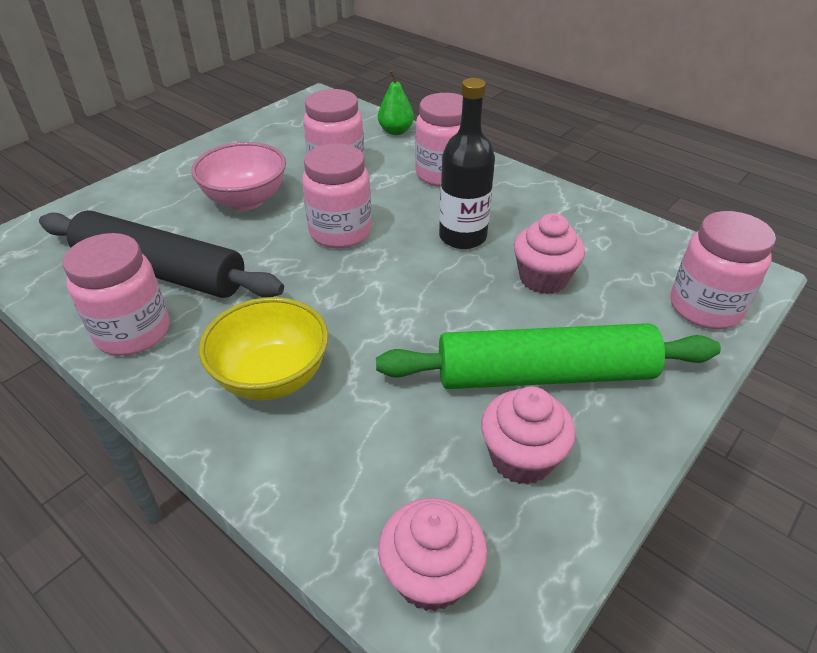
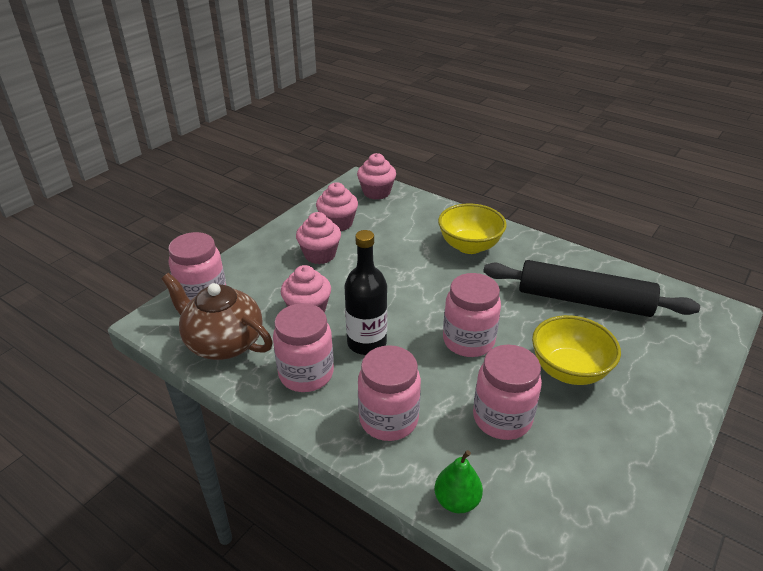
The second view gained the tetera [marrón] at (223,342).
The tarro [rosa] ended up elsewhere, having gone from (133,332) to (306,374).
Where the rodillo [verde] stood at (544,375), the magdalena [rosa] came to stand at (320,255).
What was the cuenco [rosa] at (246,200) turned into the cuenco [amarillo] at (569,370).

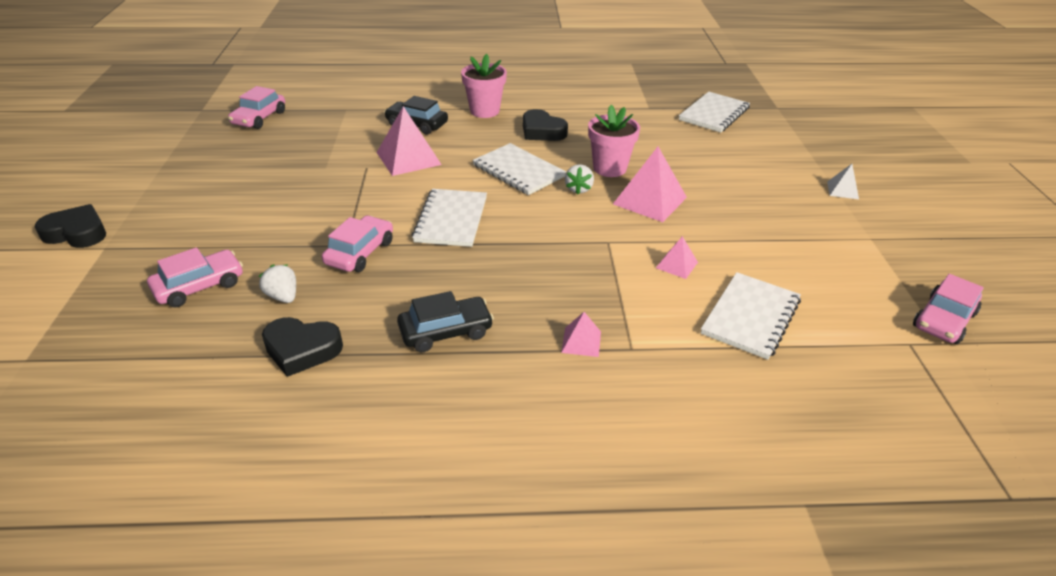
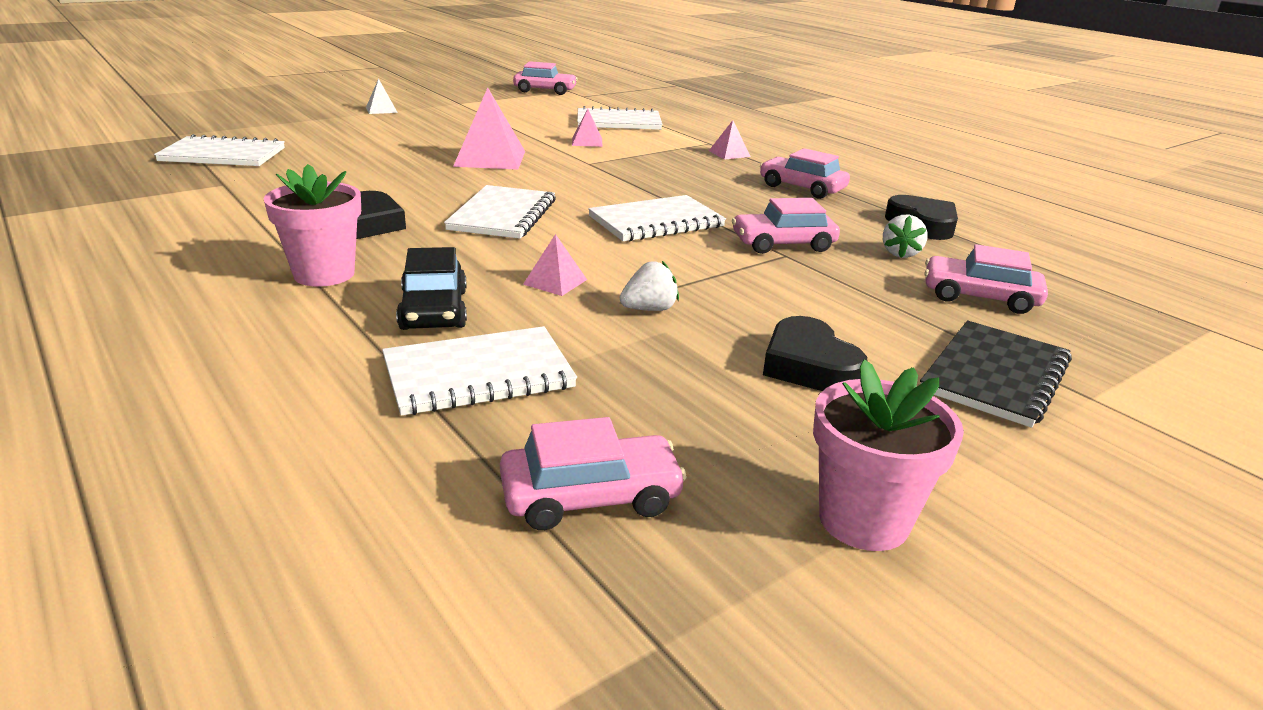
The second view gained the cuaderno [blanco] at (478,374).
The size of the pirámide [rosa] at (408,158) changed by a factor of 0.52.
The fresa [blanco] ended up elsewhere, having gone from (578,189) to (649,309).
What was the coche [negro] at (446,332) turned into the coche [rosa] at (802,188).
The corazón [negro] ended up elsewhere, having gone from (76,233) to (809,366).
The maceta [rosa] ended up elsewhere, having gone from (609,168) to (863,520).
The second view gained the cuaderno [negro] at (994,375).

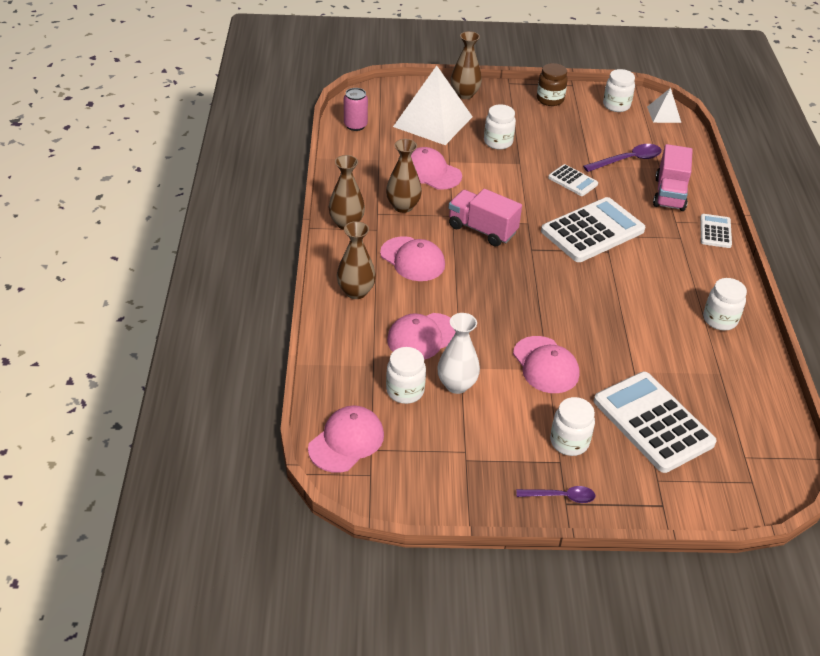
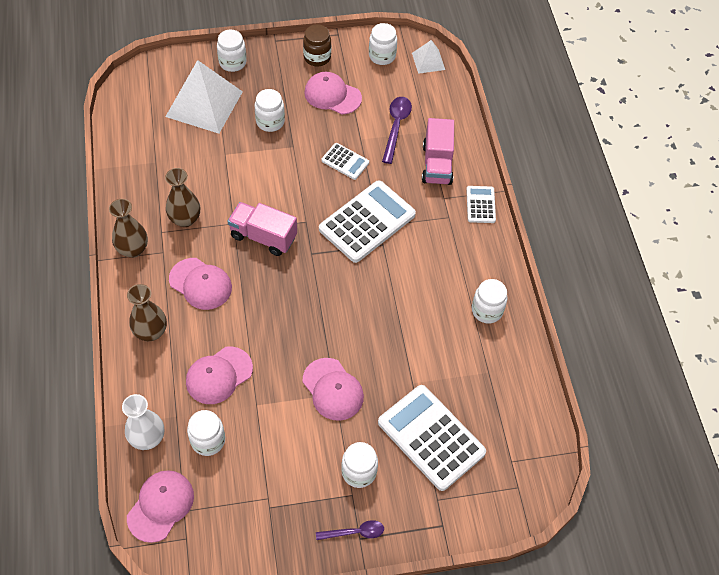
The florero [blanco] ended up elsewhere, having gone from (456,385) to (148,438).
Where the florero [marrón] stood at (464,94), the tarro [blanco] came to stand at (232,62).
The gorra [rosa] ended up elsewhere, having gone from (431,172) to (332,95).
The cuchara [morado] at (628,160) ended up facing another way, 45 degrees counterclockwise from before.
The second view lost the lata [rosa] at (355,125).

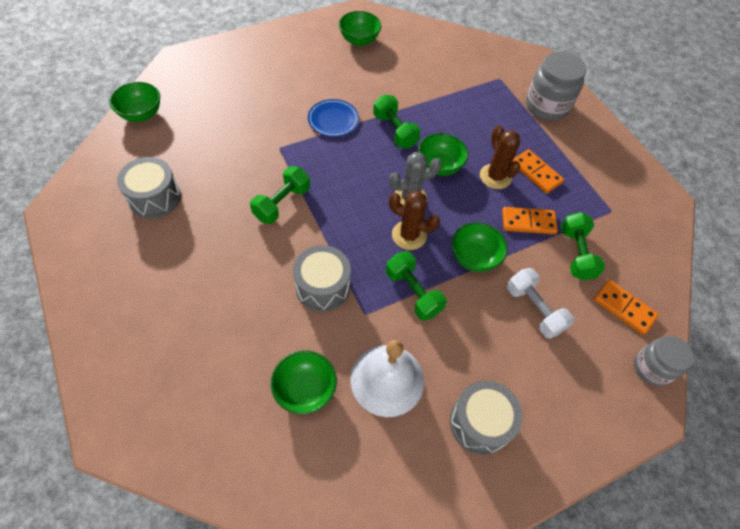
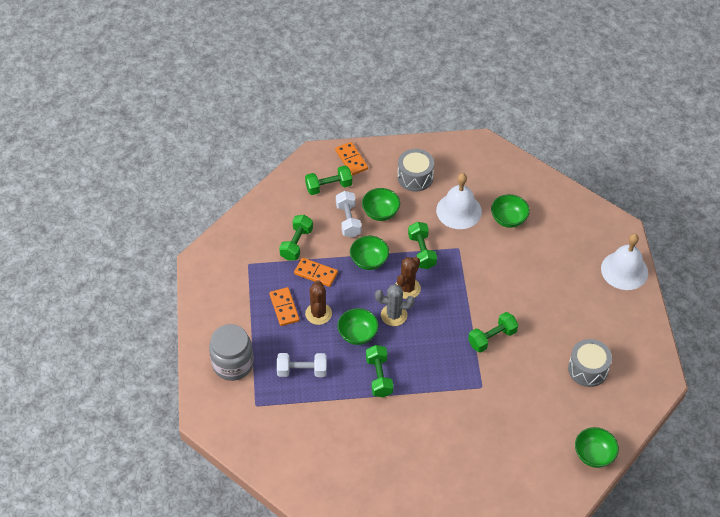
The second view gained the mancuerna [blanco] at (302,371).
The second view gained the mancuerna [verde] at (329,186).
The ficha de dominó [naranja] ended up elsewhere, having gone from (624,308) to (351,160).
The cuenco [verde] ended up elsewhere, having gone from (359,40) to (380,213).
The cactus [marrón] at (409,235) ended up facing another way, 75 degrees clockwise from before.
The second view gained the campana [blanco] at (624,270).
The second view lost the tambor [gris] at (323,287).
The second view lost the plato [azul] at (333,120).
The second view lost the tarro [gris] at (652,368).

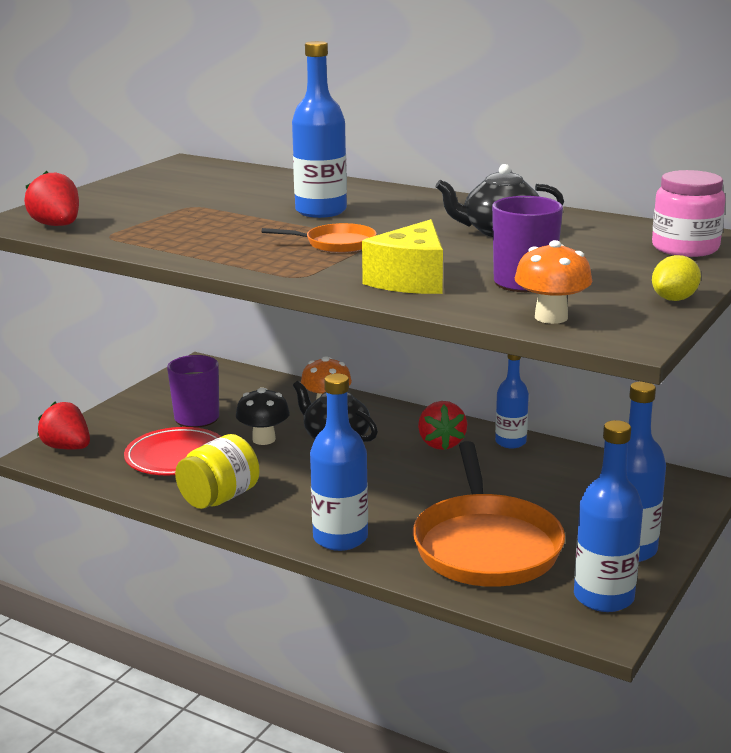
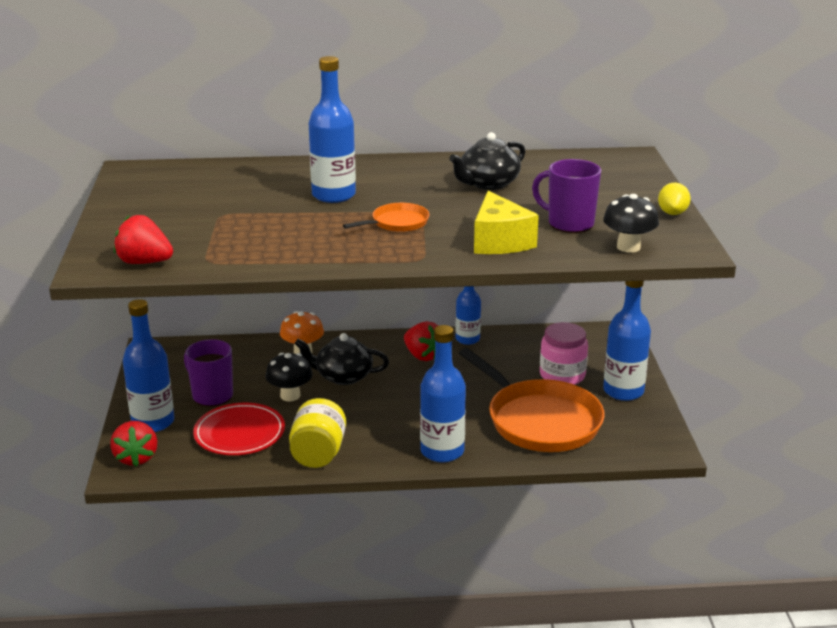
The fresa [rojo] at (67,448) ended up facing another way, 105 degrees counterclockwise from before.
The botella [azul] ended up elsewhere, having gone from (603,597) to (153,422).
The tarro [rosa] ended up elsewhere, having gone from (685,248) to (562,375).
What was the seta [naranja] at (551,317) turned into the seta [negro] at (628,247).

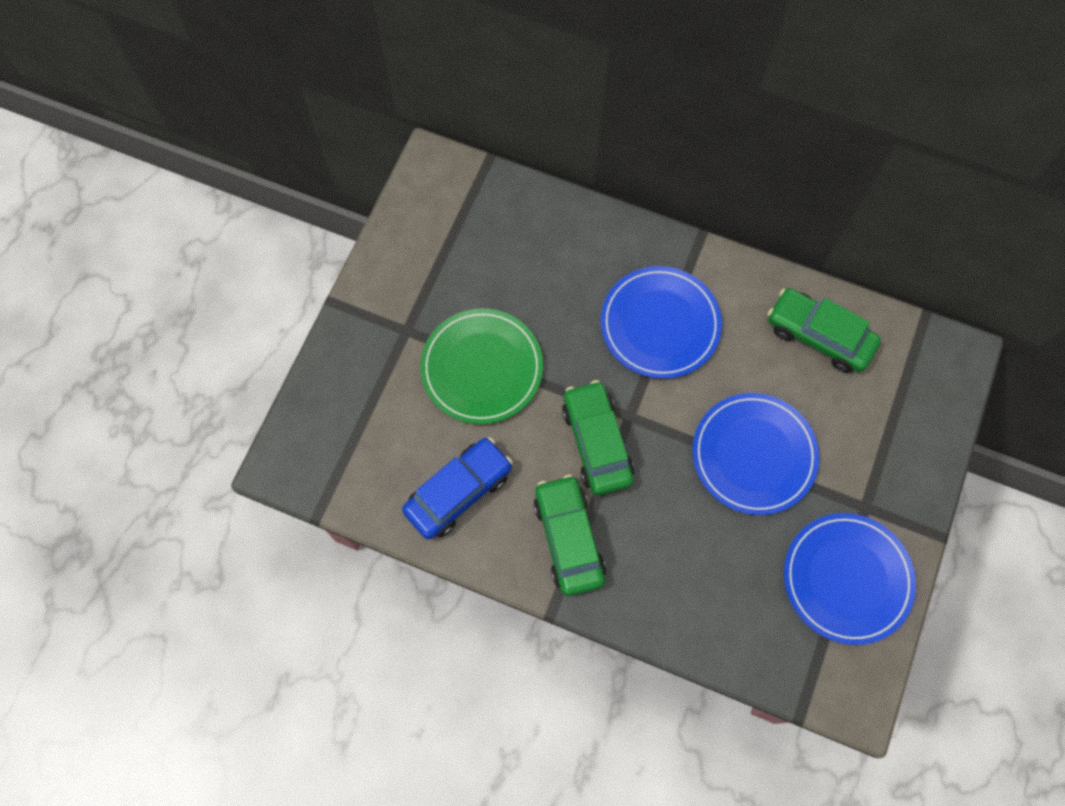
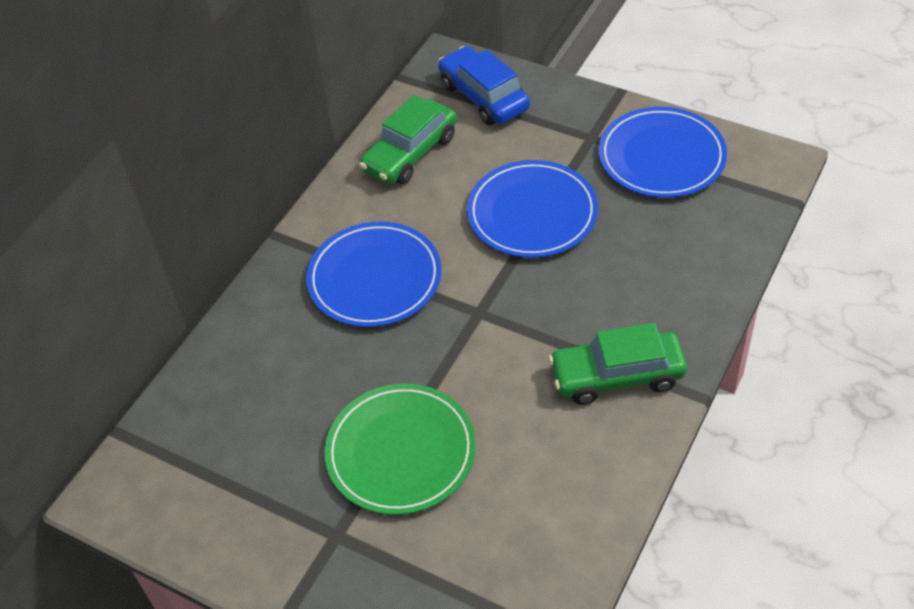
The coche [azul] ended up elsewhere, having gone from (458,492) to (483,97).
The second view lost the coche [verde] at (596,442).

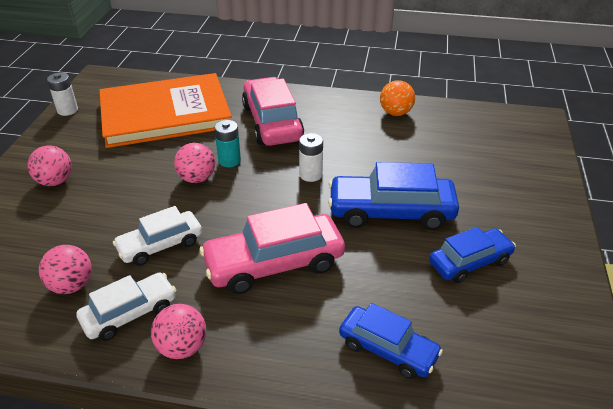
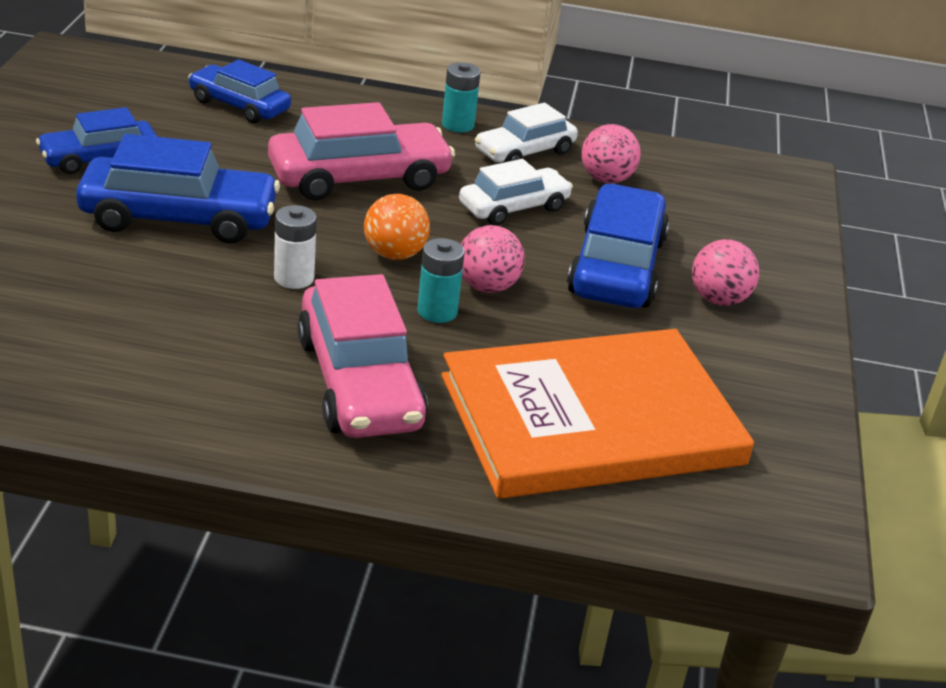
The pelota [naranja] ended up elsewhere, having gone from (395,113) to (394,254).
Where the pelota [rosa] stood at (182,347), the pila [turquesa] came to stand at (458,125).
The second view gained the coche [azul] at (617,267).
The second view lost the pila [blanco] at (67,110).

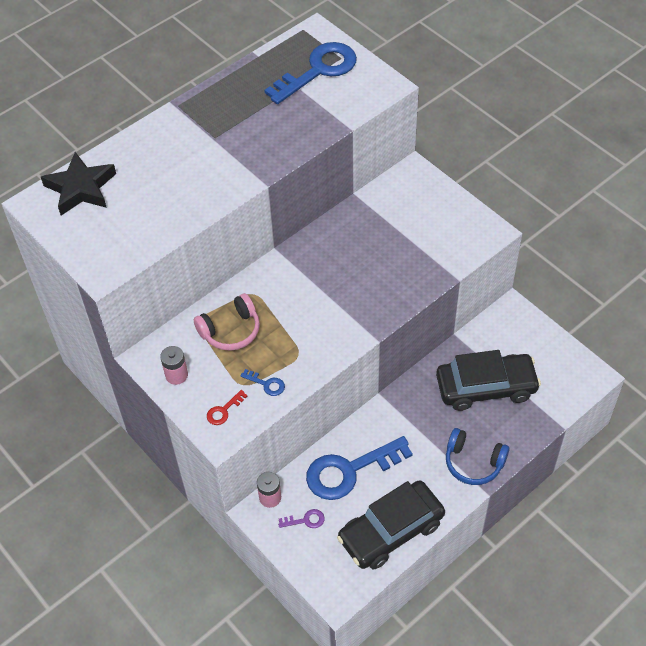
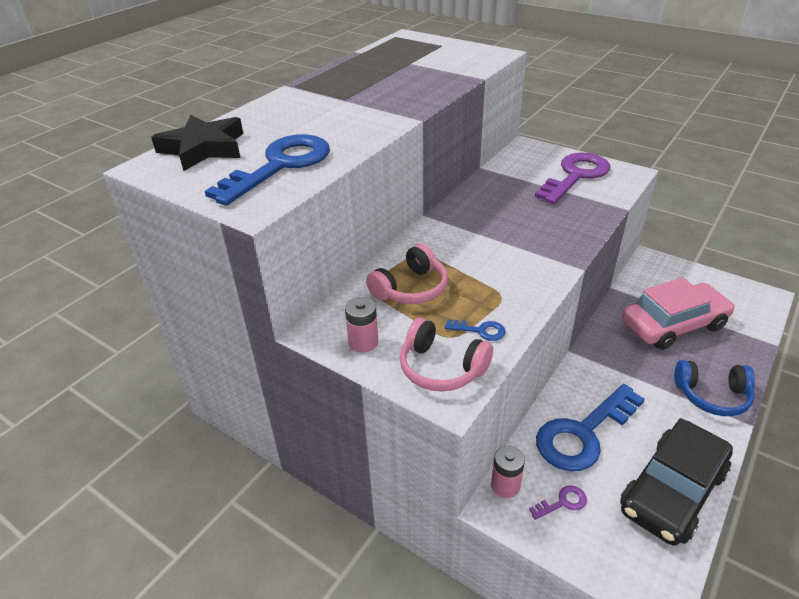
The llave [azul] ended up elsewhere, having gone from (318,71) to (280,166).
Where the llave [rojo] stood at (224,410), the auriculares [rosa] came to stand at (441,368).
The second view gained the llave [morado] at (575,176).
What was the coche [negro] at (486,387) turned into the coche [rosa] at (673,325).

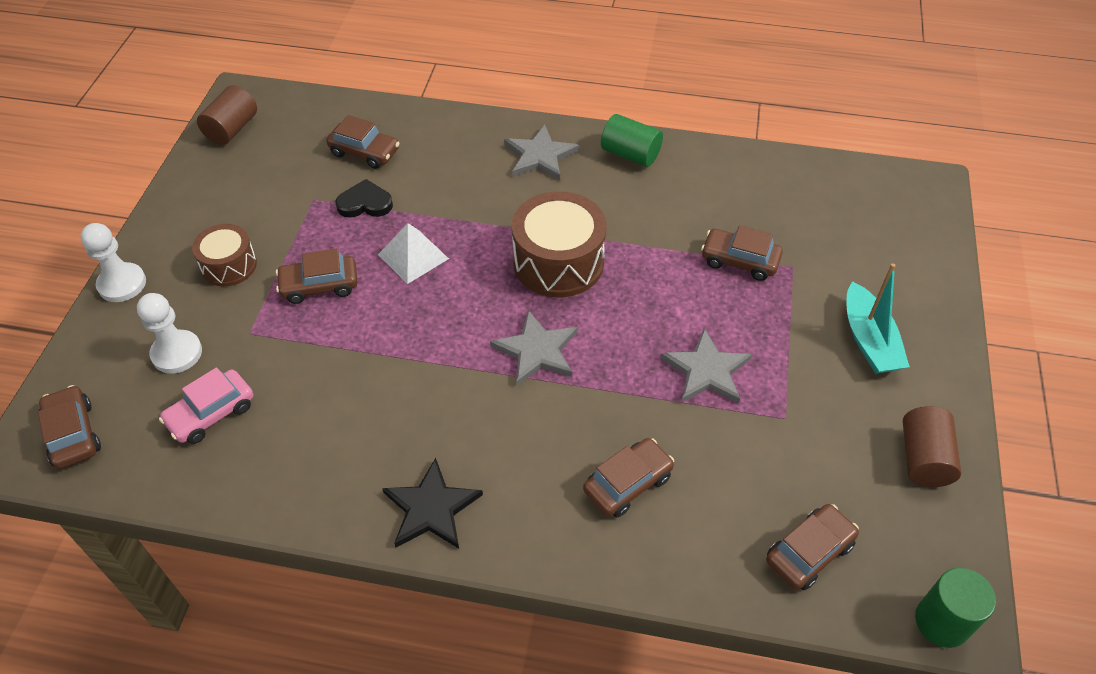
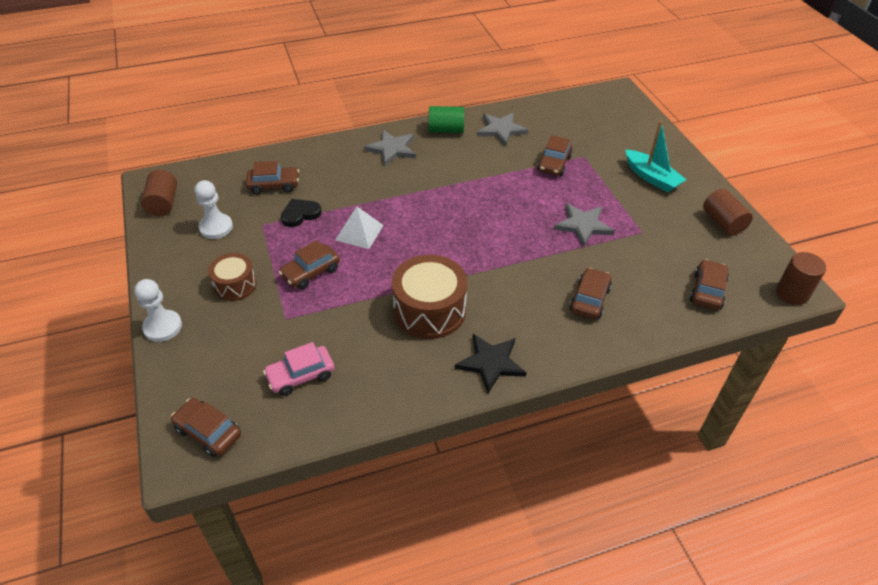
The peón [blanco] ended up elsewhere, having gone from (177,353) to (216,227).
The coche [rosa] at (211,413) ended up facing another way, 45 degrees clockwise from before.
The tambor [marrón] ended up elsewhere, having gone from (558,262) to (429,310).
The estrella [gris] ended up elsewhere, having gone from (536,350) to (501,130).
The coche [marrón] at (739,261) ended up facing another way, 60 degrees counterclockwise from before.
What was the cilindro [verde] at (941,622) turned into the cilindro [marrón] at (792,293).

